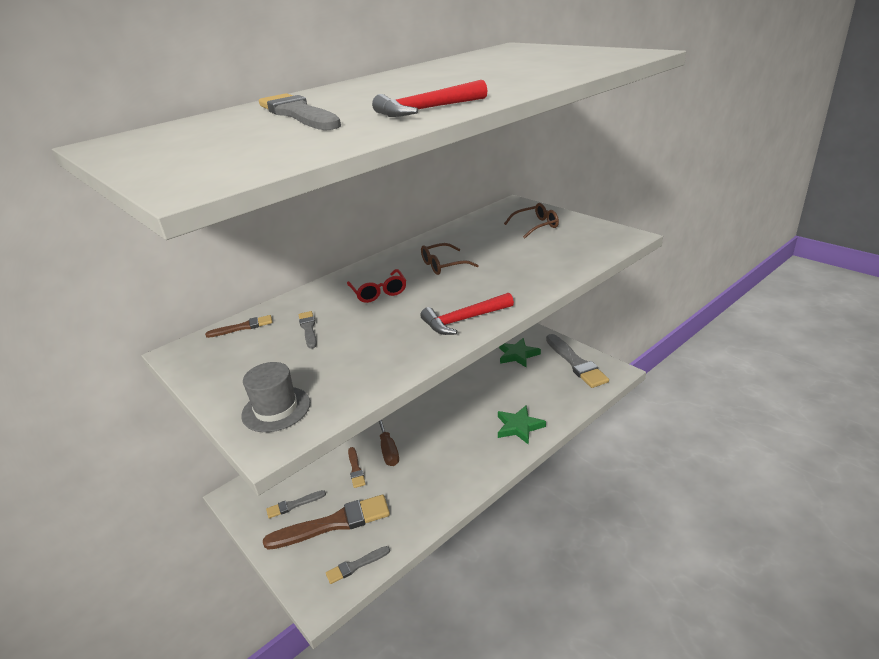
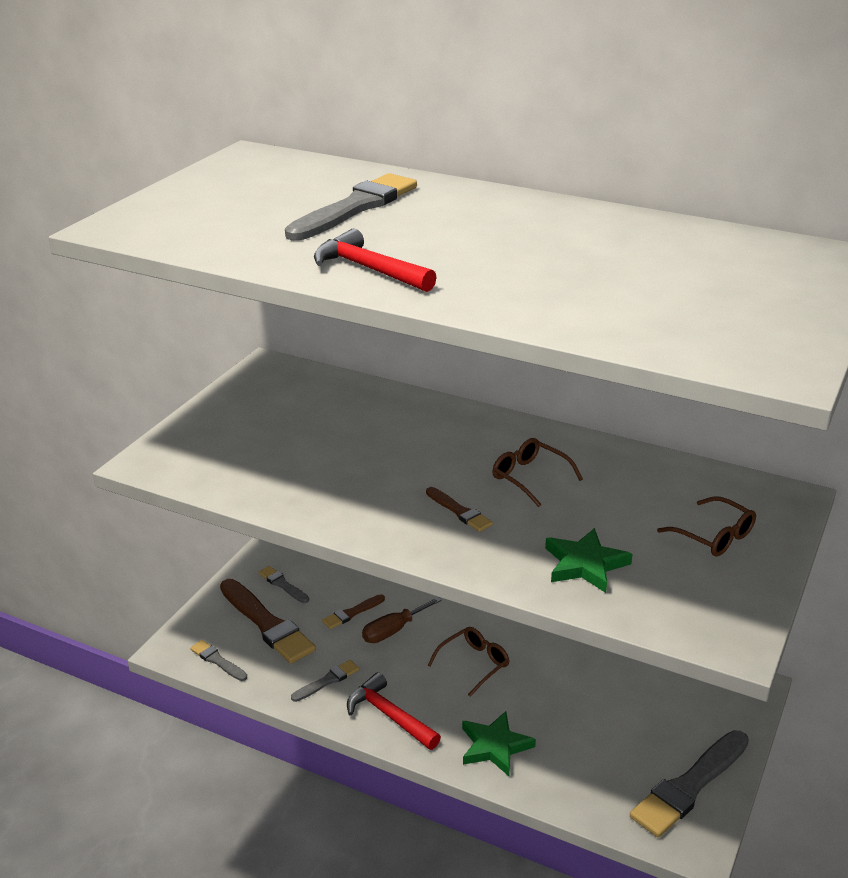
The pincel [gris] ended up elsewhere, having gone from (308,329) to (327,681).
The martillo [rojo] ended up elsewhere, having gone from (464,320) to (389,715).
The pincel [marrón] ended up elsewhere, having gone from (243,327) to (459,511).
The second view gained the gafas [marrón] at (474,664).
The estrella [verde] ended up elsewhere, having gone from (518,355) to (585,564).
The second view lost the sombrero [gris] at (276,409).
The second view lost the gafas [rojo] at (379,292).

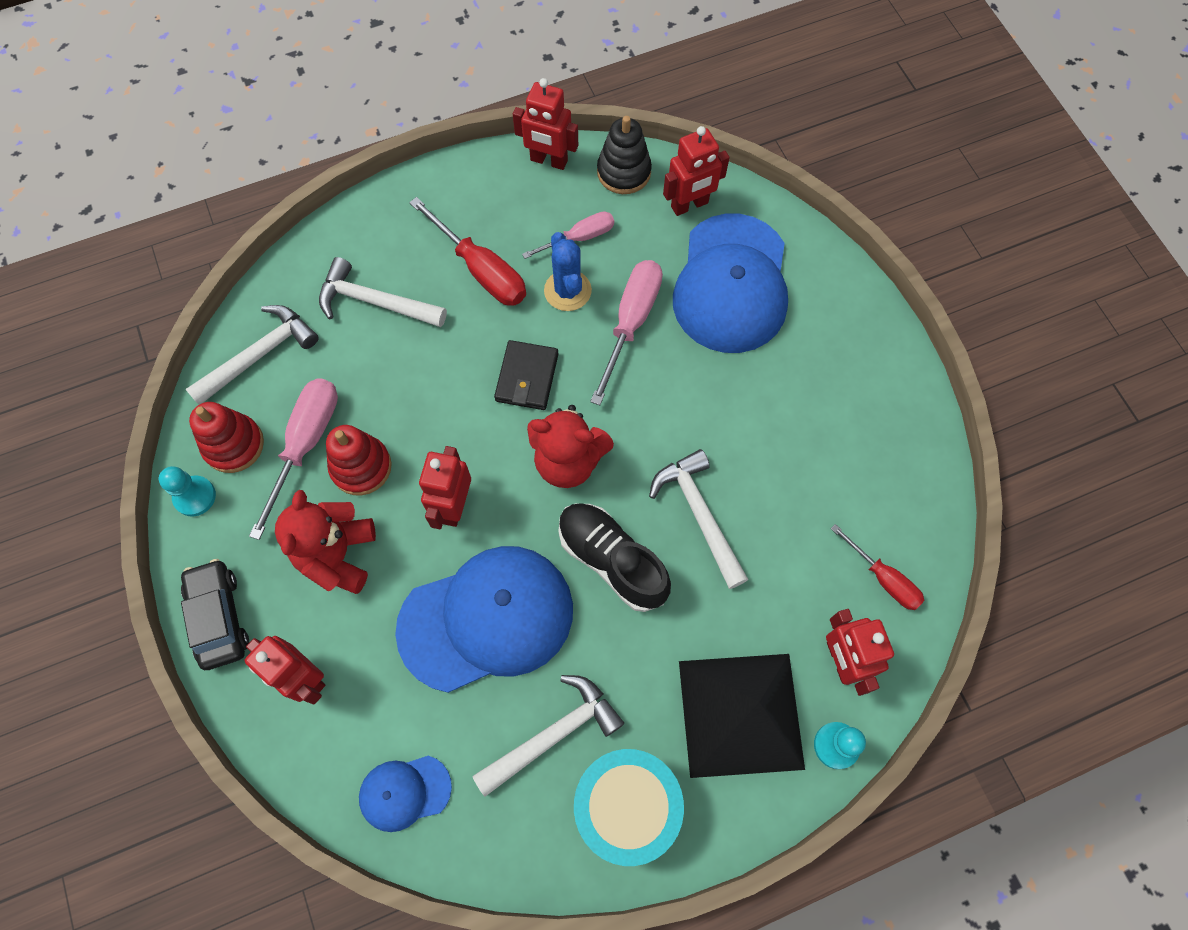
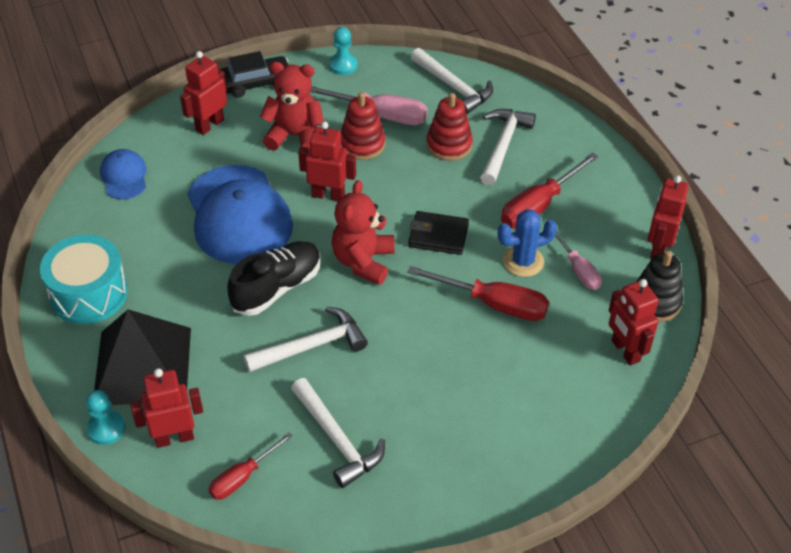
The martillo [blanco] ended up elsewhere, having gone from (553,734) to (337,439).
What was the destornillador [rosa] at (631,323) turned into the destornillador [rojo] at (493,304).
The juguete apilable [rojo] ended up elsewhere, having gone from (234,445) to (449,145).
The second view lost the gorra [azul] at (731,284).

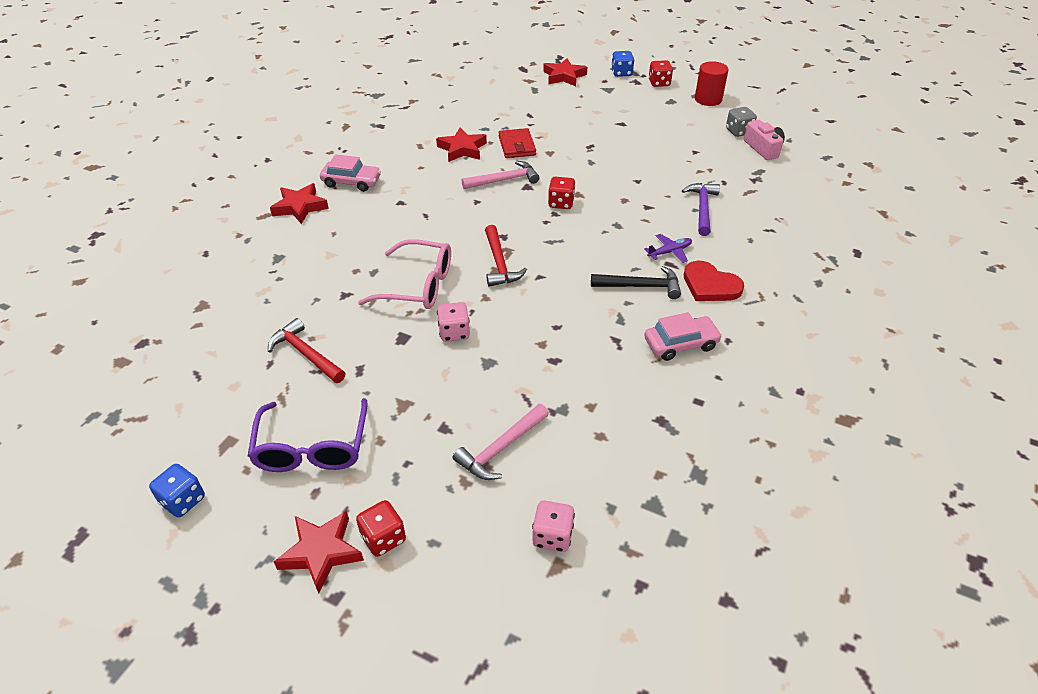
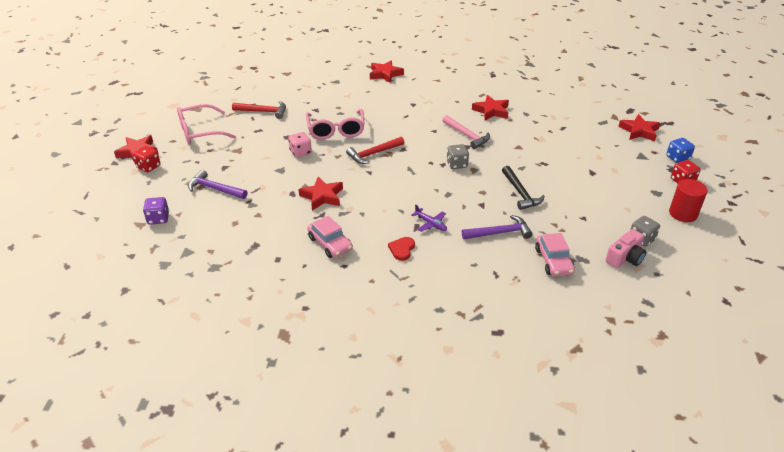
What was the dado [rosa] at (552,536) turned into the dado [morado] at (158,219).
What was the gafas [morado] at (312,448) turned into the gafas [rosa] at (199,132).
What was the martillo [rosa] at (501,448) turned into the martillo [morado] at (215,189).
The martillo [rojo] at (306,354) ended up facing another way, 75 degrees clockwise from before.
The second view gained the estrella [rojo] at (322,196).
The size of the corazón [rojo] at (710,285) changed by a factor of 0.64.
What was the dado [rojo] at (561,203) turned into the dado [gris] at (457,164).
The martillo [negro] ended up elsewhere, having gone from (641,286) to (520,193).
The coche [rosa] ended up elsewhere, having gone from (351,182) to (553,261).
The second view lost the dado [azul] at (183,501).
The second view lost the cartera [rojo] at (517,146).

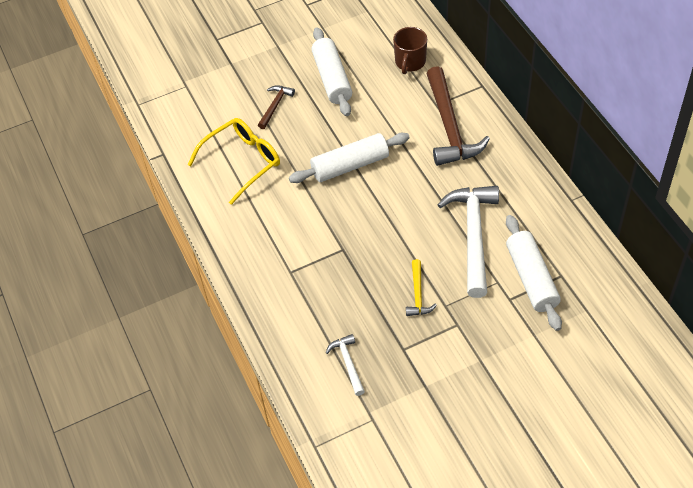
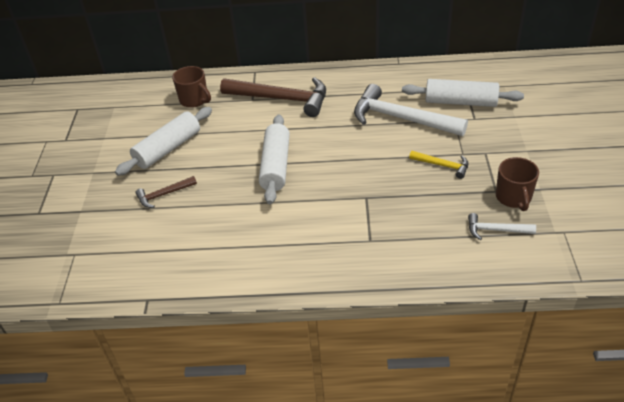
The rodillo [blanco] at (332,79) ended up facing another way, 60 degrees counterclockwise from before.
The martillo [marrón] at (275,106) ended up facing another way, 75 degrees counterclockwise from before.
The second view gained the taza [marrón] at (513,197).
The second view lost the gafas [amarillo] at (242,162).

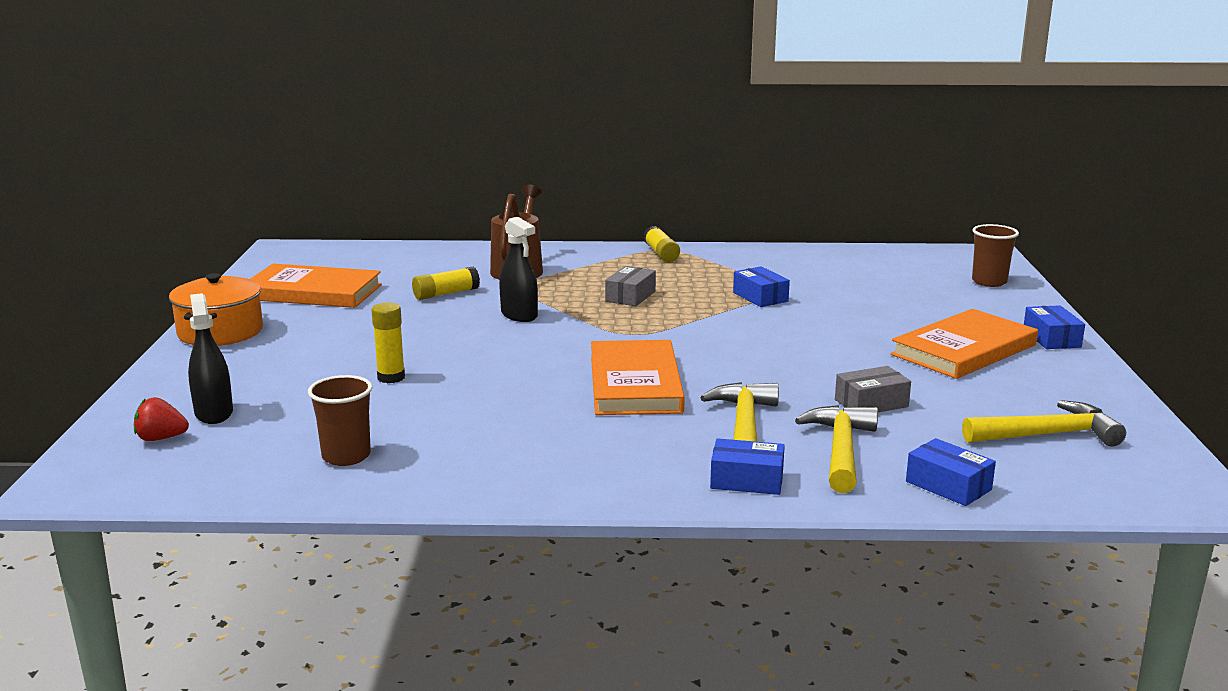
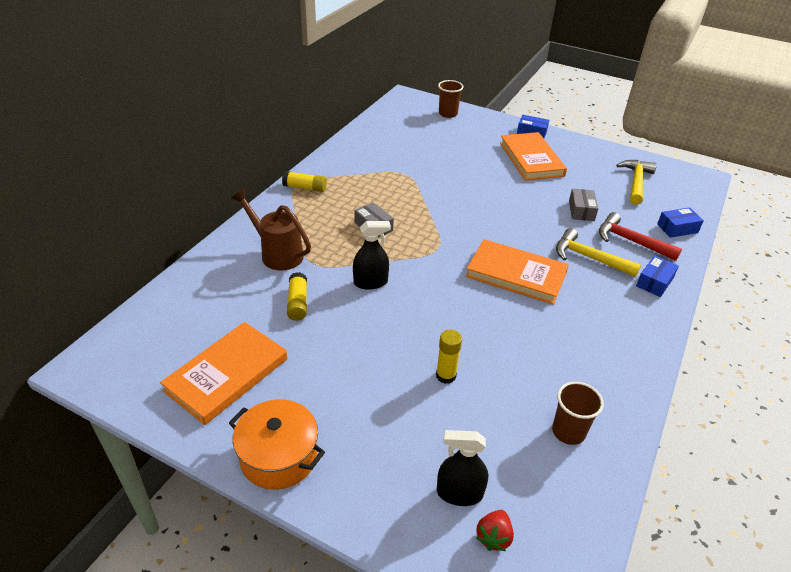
What was the martillo [amarillo] at (841,450) turned into the martillo [rojo] at (630,241).
The second view lost the caja [azul] at (760,297).

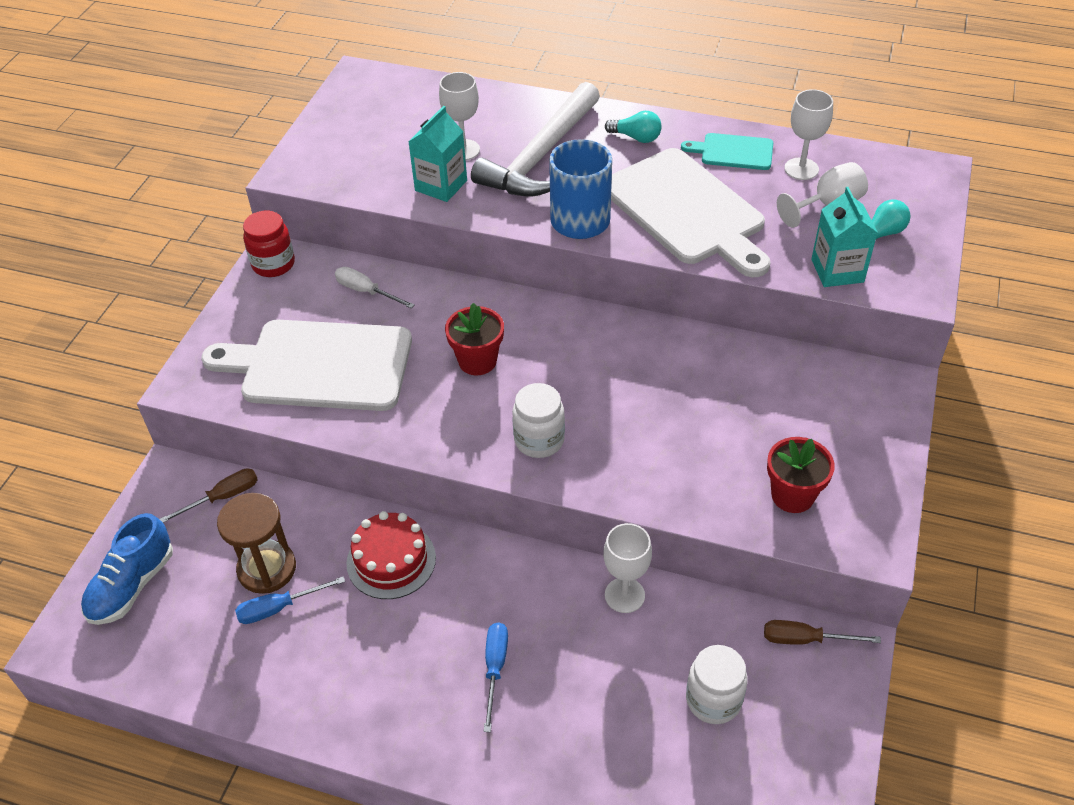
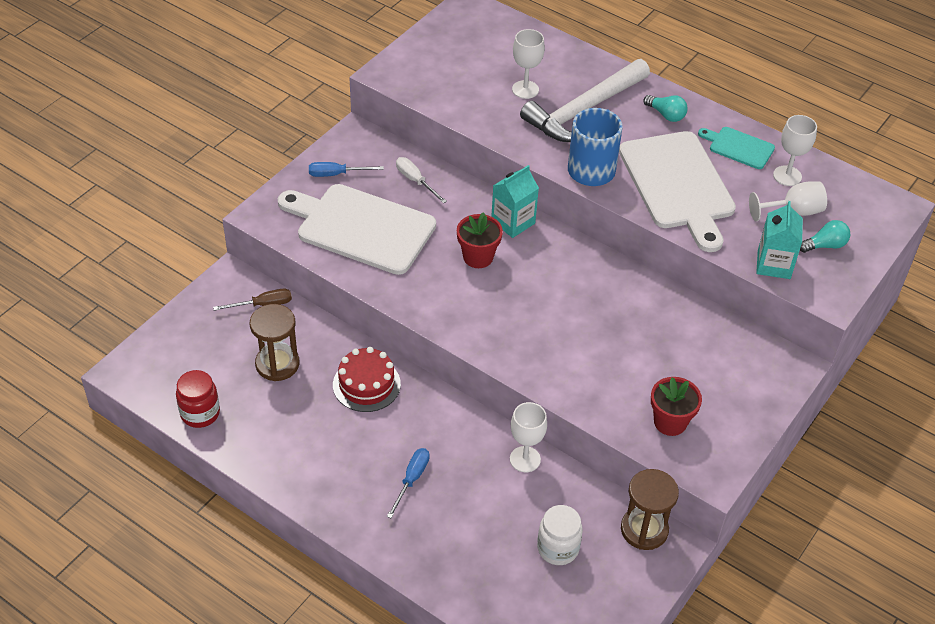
The tarro [rojo] ended up elsewhere, having gone from (273,264) to (200,413).
The destornillador [azul] ended up elsewhere, having gone from (279,608) to (336,174).
The cartón de leche [turquesa] ended up elsewhere, having gone from (441,185) to (513,222).
Where the destornillador [marrón] stood at (805,639), the reloj de arena [marrón] came to stand at (644,529).
The second view lost the zapato [azul] at (132,585).
The second view lost the tarro [blanco] at (539,440).

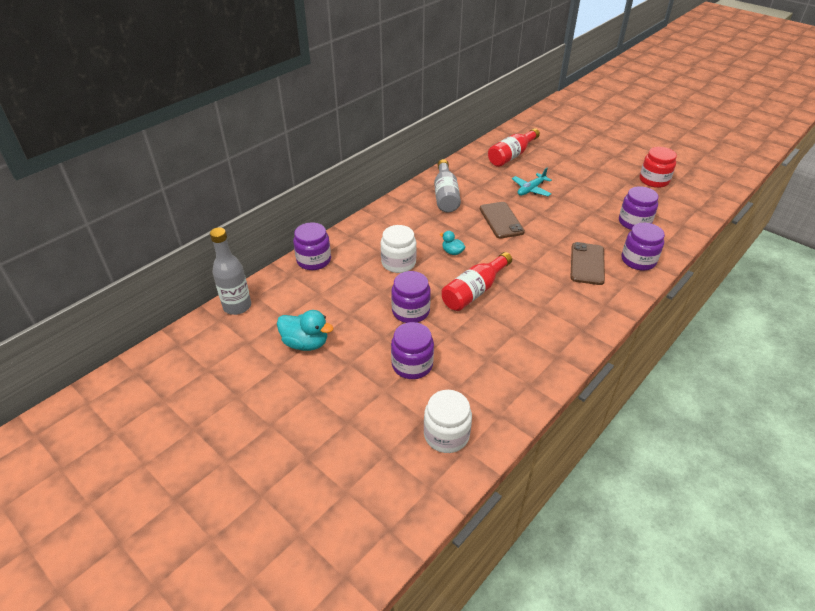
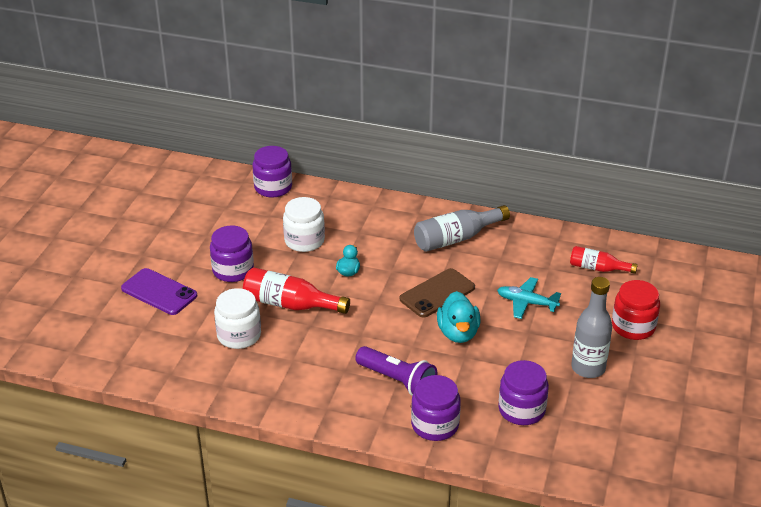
Where the tarro [morado] stood at (412,365), the móvil [morado] came to stand at (159,292).
The tarro [blanco] ended up elsewhere, having gone from (446,435) to (239,335).
Where the móvil [marrón] stood at (587,264), the lámpara de mano [morado] came to stand at (397,381).
The pato [turquesa] ended up elsewhere, having gone from (306,343) to (458,333).
The size of the botella [rojo] at (511,155) changed by a factor of 0.63.
The botella [gris] ended up elsewhere, having gone from (237,306) to (588,368).
The tarro [rojo] ended up elsewhere, having gone from (654,180) to (633,327).

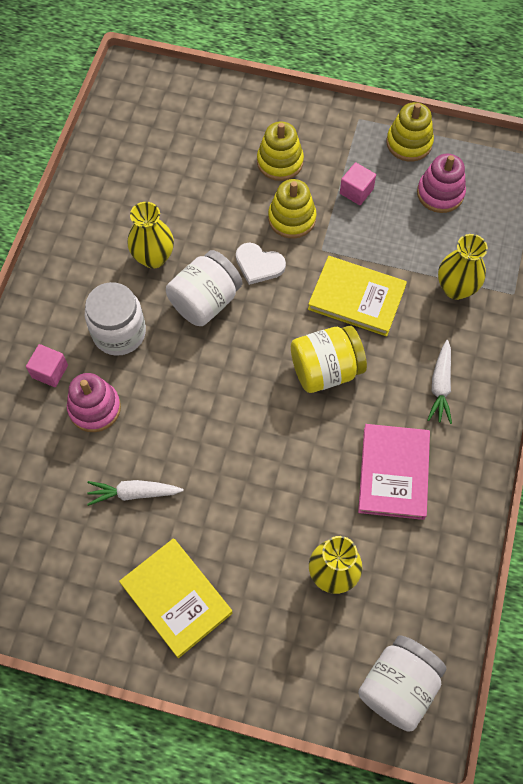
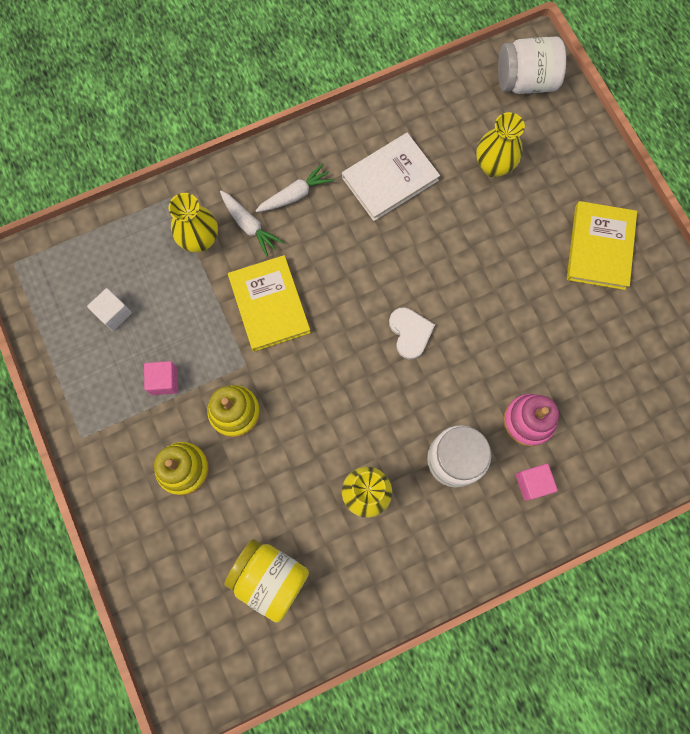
Where the juguete apilable [rosa] stood at (440,193), the cubo [blanco] came to stand at (114,313).
The zanahoria [blanco] ended up elsewhere, having gone from (134,493) to (249,226).
The tarro [amarillo] ended up elsewhere, having gone from (325,370) to (270,578).
What was the libro [rosa] at (393,473) turned into the libro [blanco] at (390,179).
The corazón [blanco] ended up elsewhere, having gone from (259,264) to (410,333).
The second view lost the tarro [blanco] at (205,301).
The second view lost the juguete apilable [amarillo] at (409,143).

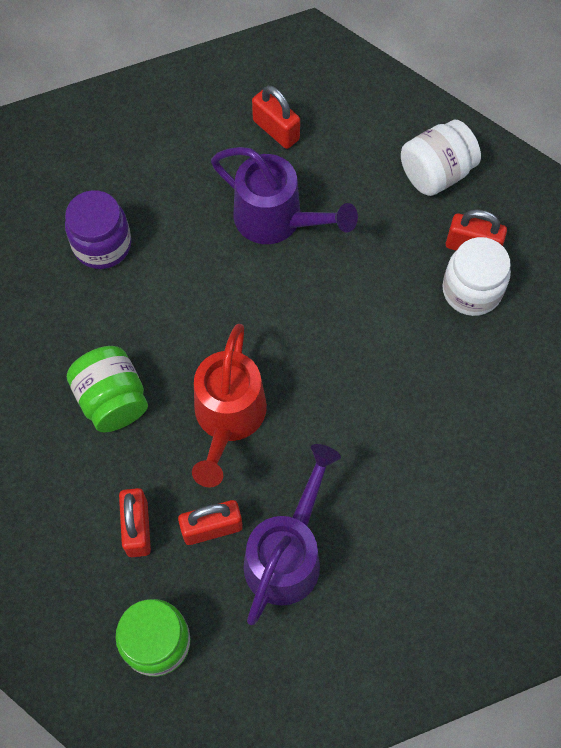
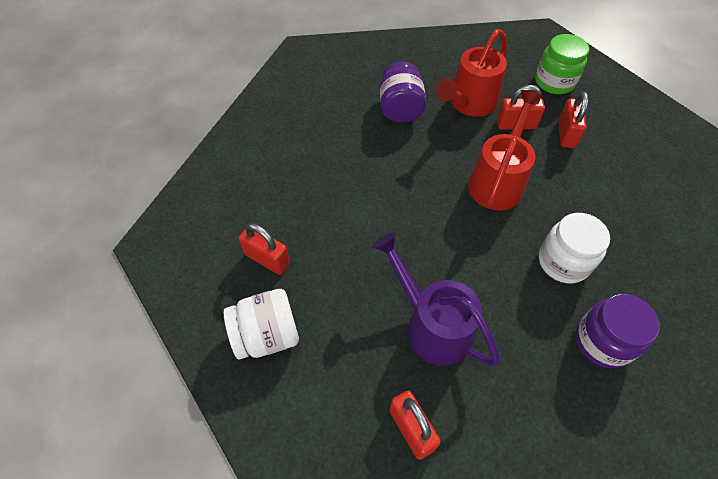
The second view gained the tarro [morado] at (400,109).
What was the regadera [morado] at (287,553) turned into the regadera [rojo] at (468,104).
The tarro [blanco] ended up elsewhere, having gone from (471,290) to (563,262).
The second view lost the tarro [verde] at (112,400).

